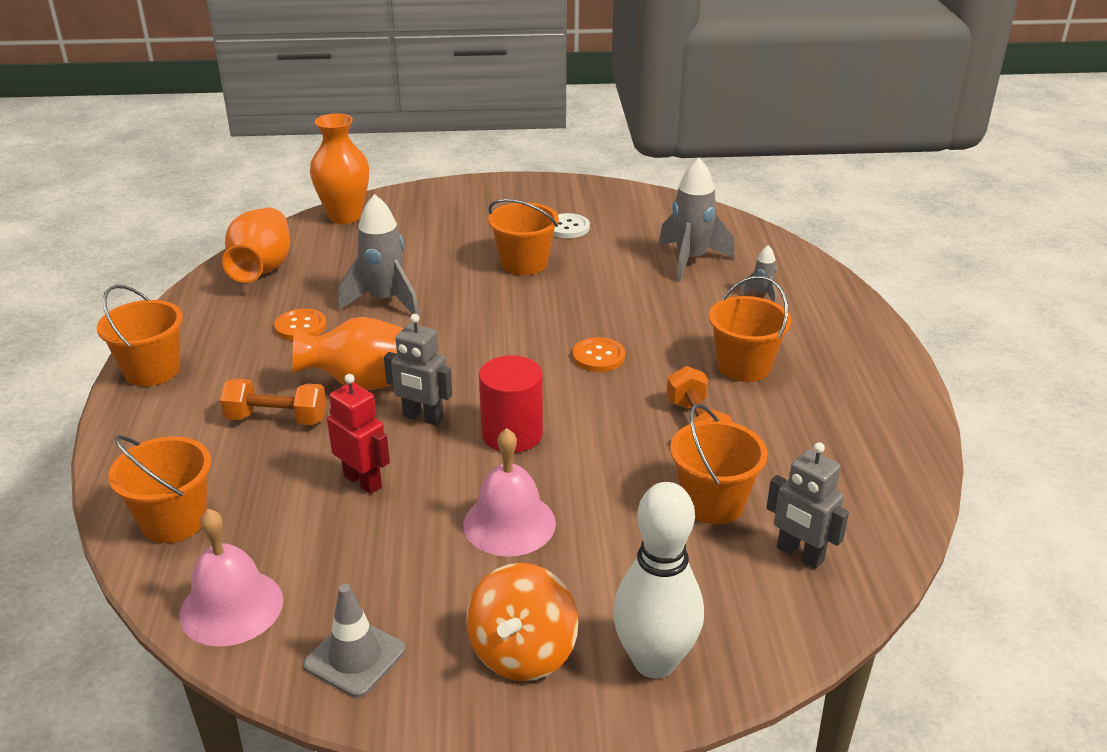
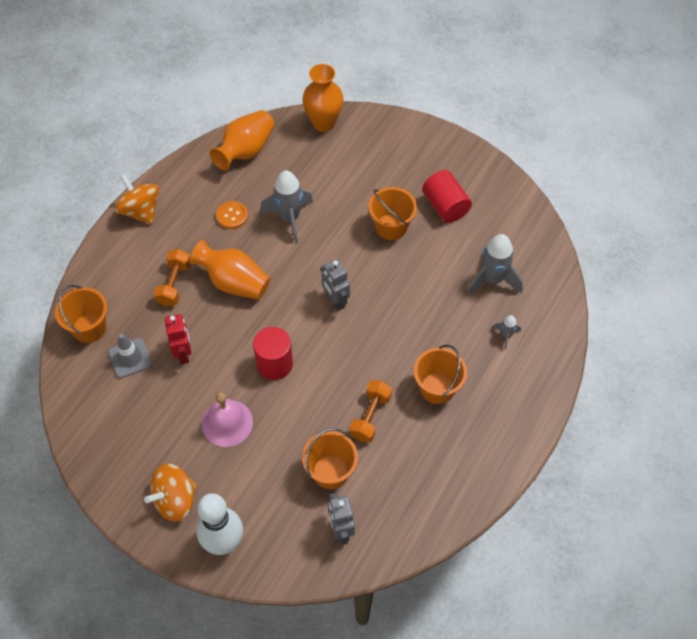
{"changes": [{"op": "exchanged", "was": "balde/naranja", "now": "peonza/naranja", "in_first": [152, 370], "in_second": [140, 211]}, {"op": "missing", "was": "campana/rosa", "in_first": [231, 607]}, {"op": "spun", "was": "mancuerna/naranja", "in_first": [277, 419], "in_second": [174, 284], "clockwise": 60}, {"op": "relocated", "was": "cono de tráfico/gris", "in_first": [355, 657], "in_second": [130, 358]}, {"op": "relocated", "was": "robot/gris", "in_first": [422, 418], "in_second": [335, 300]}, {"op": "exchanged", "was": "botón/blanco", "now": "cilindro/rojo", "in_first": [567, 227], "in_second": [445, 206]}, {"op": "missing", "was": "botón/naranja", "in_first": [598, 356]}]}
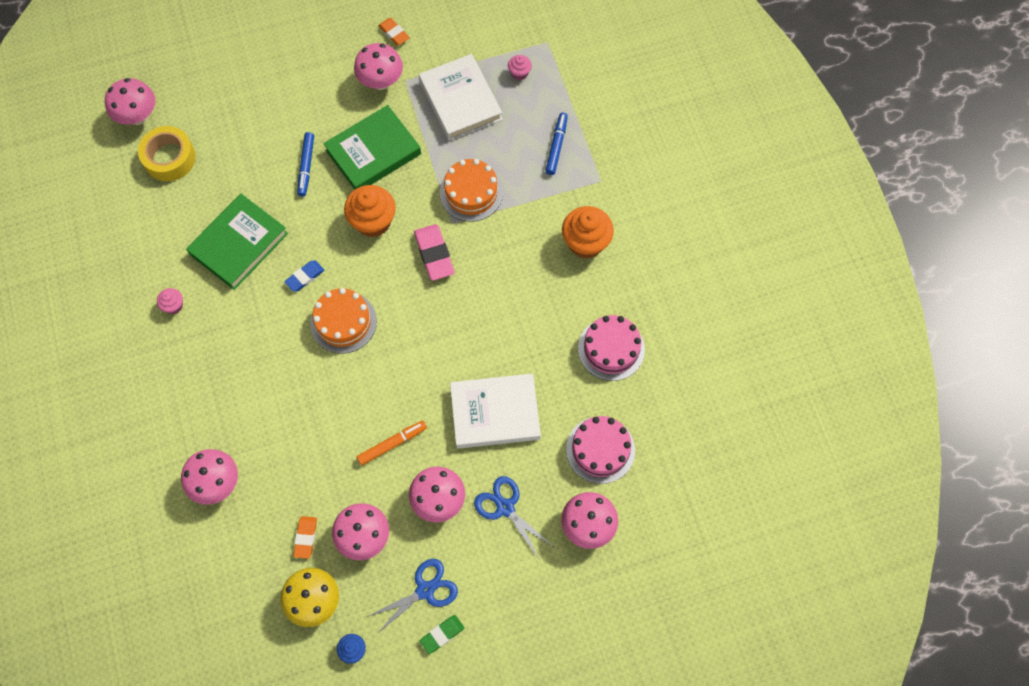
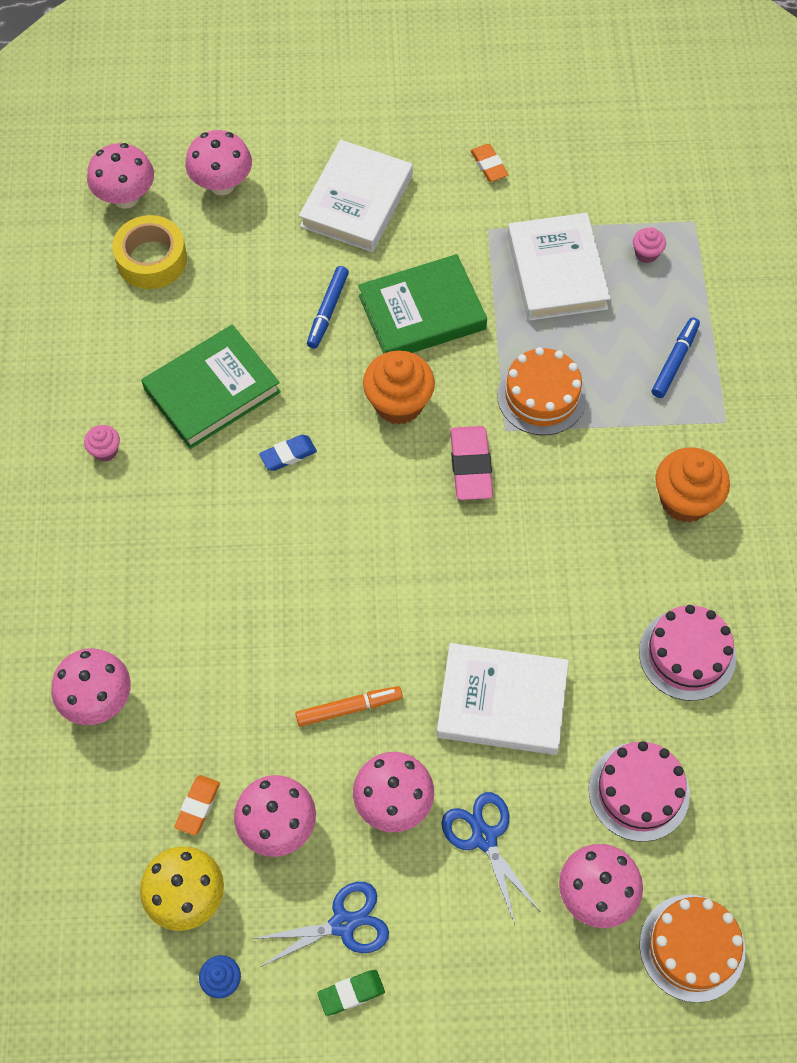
{"changes": [{"op": "relocated", "was": "tarta/naranja", "in_first": [343, 322], "in_second": [692, 947]}, {"op": "relocated", "was": "seta/rosa", "in_first": [381, 81], "in_second": [222, 184]}, {"op": "appeared", "now": "libro/blanco", "in_second": [356, 201]}]}
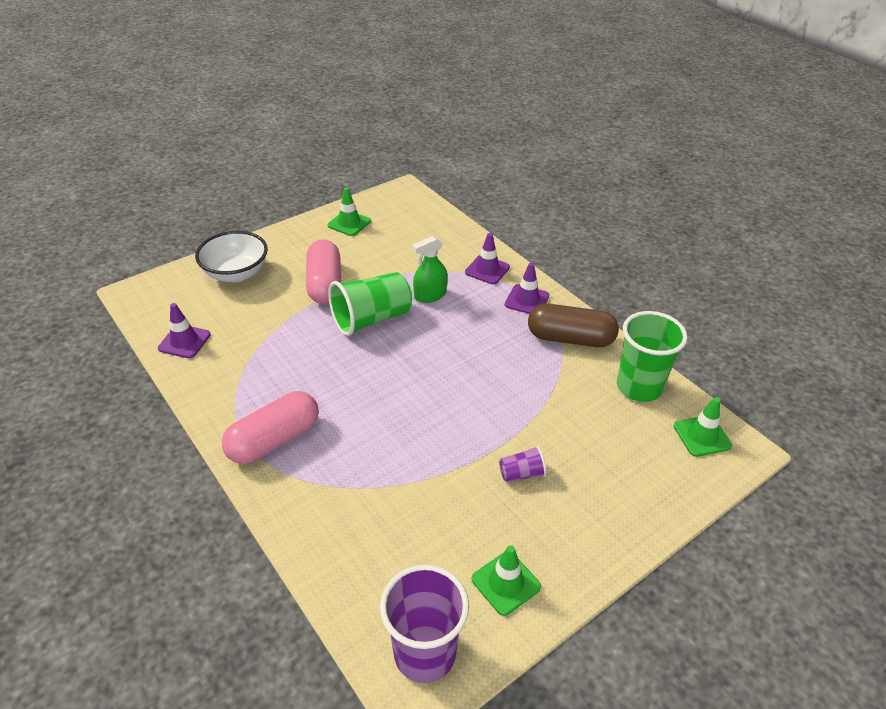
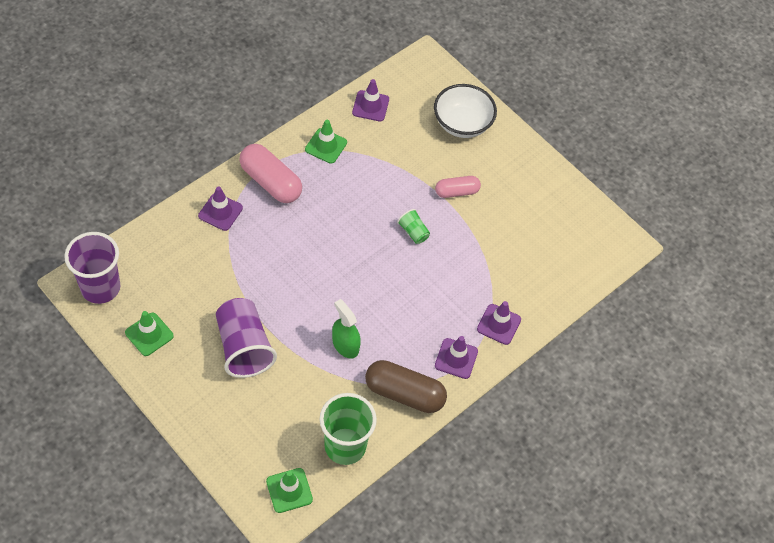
{"changes": [{"op": "size", "was": "cápsula/rosa", "in_first": [325, 284], "in_second": [456, 192], "ratio": 0.6}, {"op": "relocated", "was": "cono de tráfico/verde", "in_first": [349, 223], "in_second": [326, 146]}, {"op": "size", "was": "vaso/verde", "in_first": [371, 319], "in_second": [413, 232], "ratio": 0.47}, {"op": "relocated", "was": "pulverizador/verde", "in_first": [430, 295], "in_second": [345, 345]}, {"op": "size", "was": "vaso/morado", "in_first": [521, 474], "in_second": [244, 347], "ratio": 2.11}, {"op": "spun", "was": "cápsula/marrón", "in_first": [570, 338], "in_second": [404, 393], "clockwise": -75}, {"op": "appeared", "now": "cono de tráfico/morado", "in_second": [220, 212]}]}
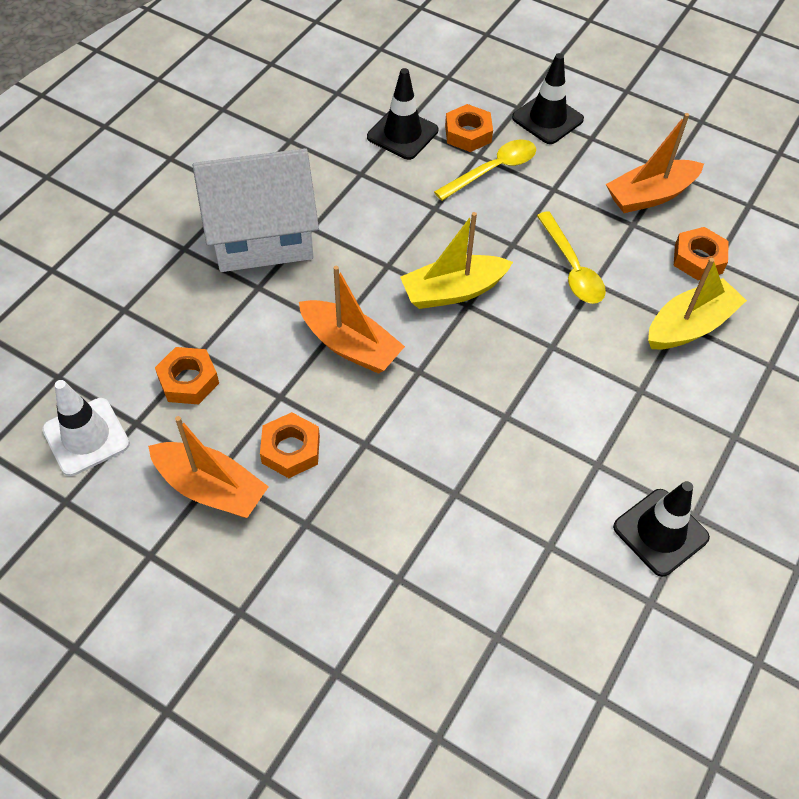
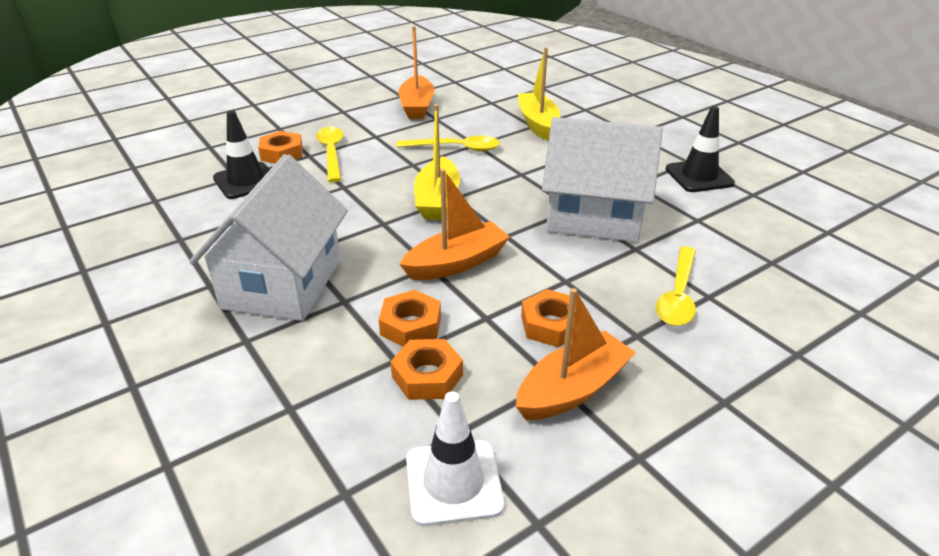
{"changes": [{"op": "missing", "was": "cono de tráfico/negro", "in_first": [547, 119]}, {"op": "relocated", "was": "tuerca/naranja", "in_first": [698, 259], "in_second": [411, 325]}, {"op": "appeared", "now": "casa/blanco", "in_second": [594, 216]}, {"op": "appeared", "now": "cuchara/amarillo", "in_second": [678, 295]}]}
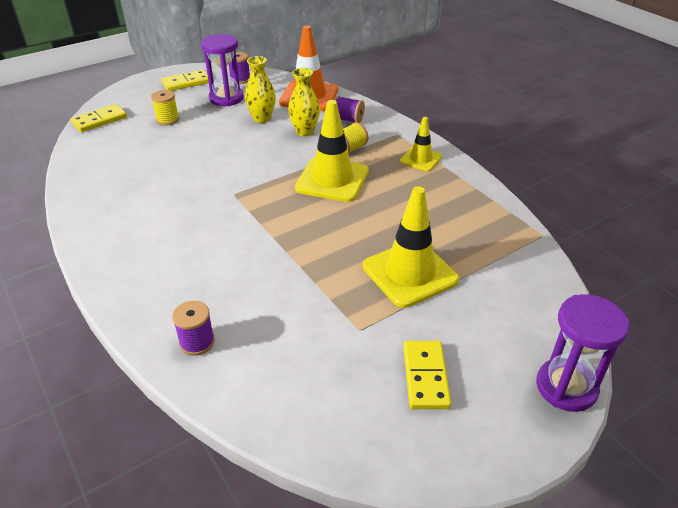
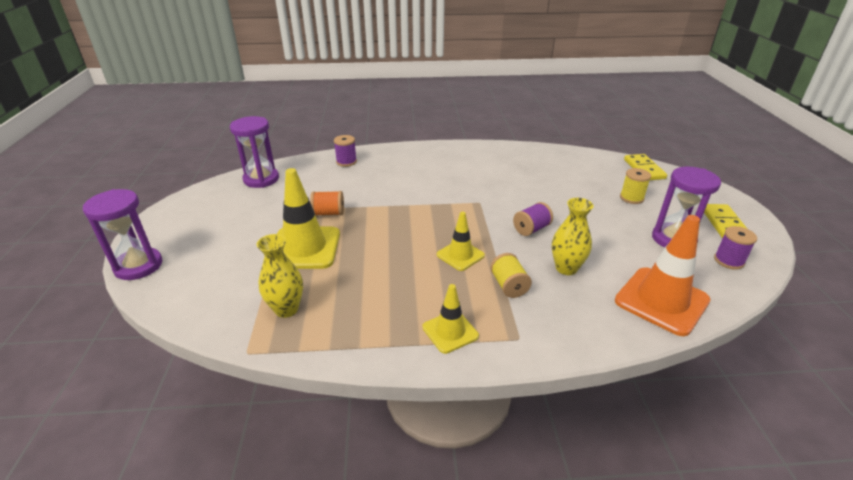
{"changes": [{"op": "relocated", "was": "florero/amarillo", "in_first": [262, 118], "in_second": [286, 309]}, {"op": "size", "was": "cono de tráfico/amarillo", "in_first": [332, 180], "in_second": [460, 255], "ratio": 0.57}, {"op": "relocated", "was": "carrete/morado", "in_first": [347, 119], "in_second": [531, 229]}, {"op": "missing", "was": "ficha de dominó/amarillo", "in_first": [425, 376]}, {"op": "appeared", "now": "reloj de arena/morado", "in_second": [261, 179]}, {"op": "appeared", "now": "carrete/naranja", "in_second": [328, 213]}]}
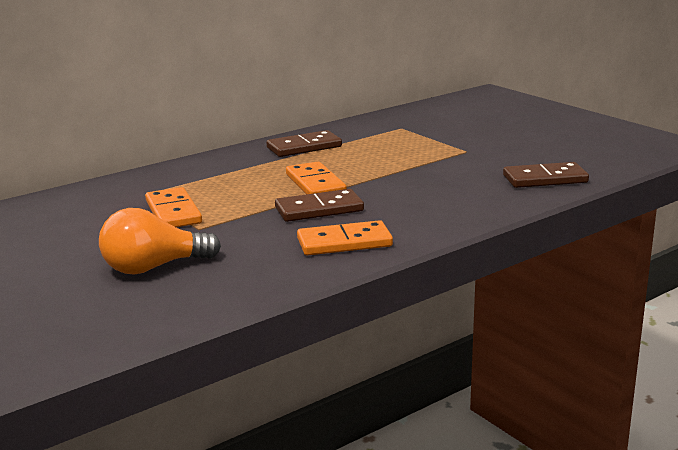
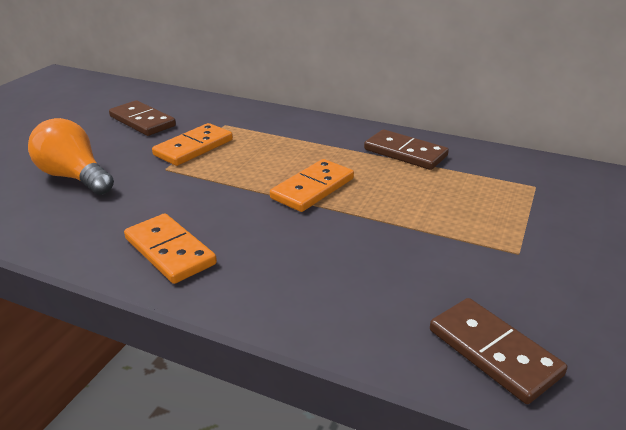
{"changes": [{"op": "relocated", "was": "ficha de dominó/marrón", "in_first": [319, 209], "in_second": [142, 121]}]}
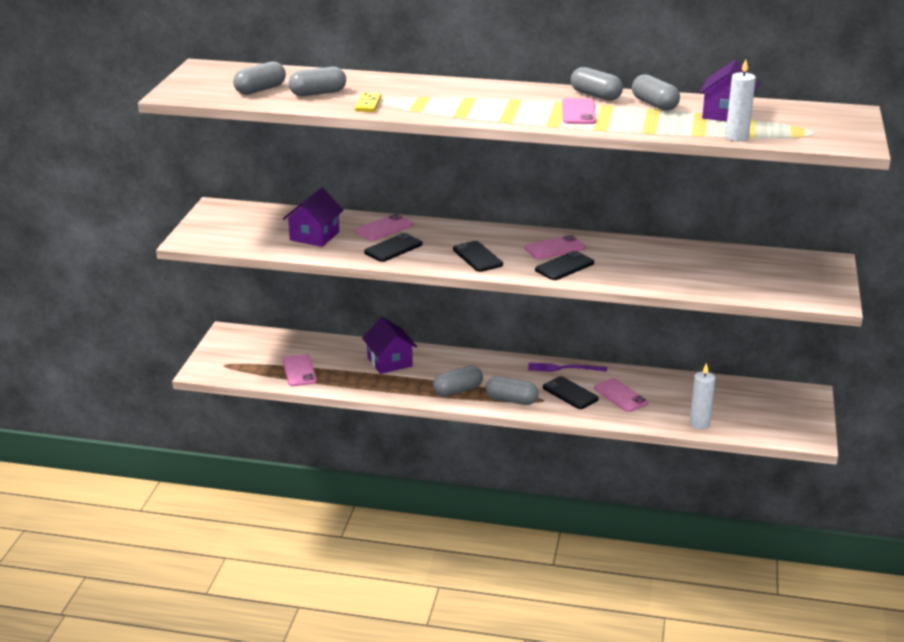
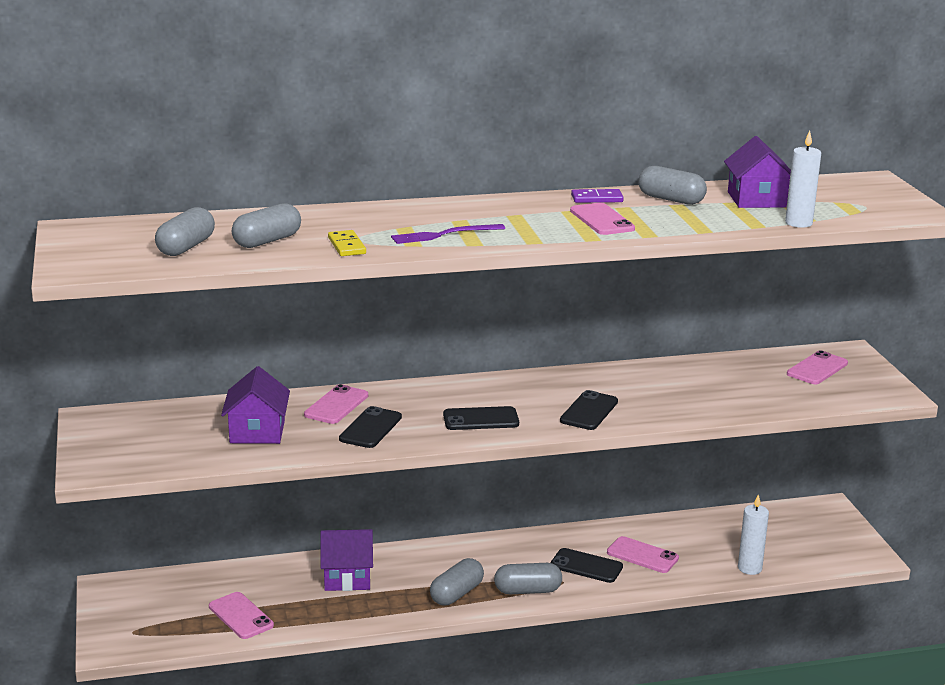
{"changes": [{"op": "spun", "was": "casa/morado", "in_first": [389, 362], "in_second": [347, 577], "clockwise": -45}, {"op": "spun", "was": "móvil/negro", "in_first": [477, 257], "in_second": [481, 419], "clockwise": -45}, {"op": "relocated", "was": "móvil/rosa", "in_first": [555, 248], "in_second": [817, 369]}, {"op": "relocated", "was": "tenedor/morado", "in_first": [564, 368], "in_second": [444, 235]}, {"op": "exchanged", "was": "cápsula/gris", "now": "ficha de dominó/morado", "in_first": [595, 95], "in_second": [597, 198]}]}
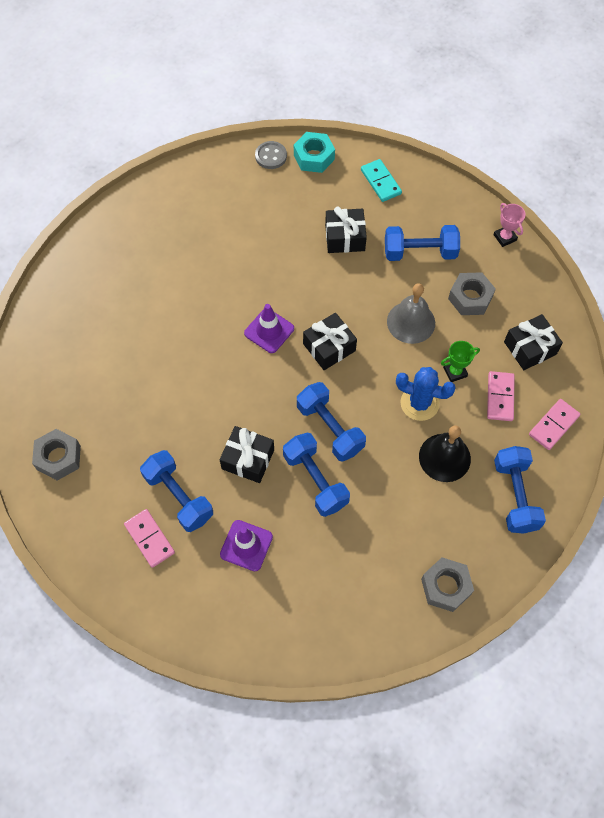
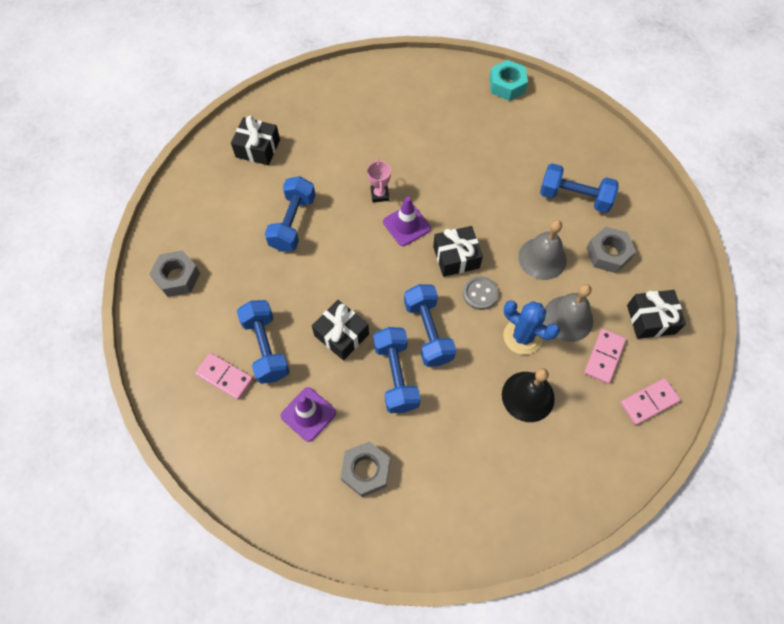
{"changes": [{"op": "spun", "was": "ficha de dominó/rosa", "in_first": [149, 538], "in_second": [225, 377], "clockwise": -45}, {"op": "relocated", "was": "botón/gris", "in_first": [271, 156], "in_second": [480, 294]}, {"op": "relocated", "was": "regalo/negro", "in_first": [345, 237], "in_second": [258, 148]}, {"op": "missing", "was": "ficha de dominó/turquesa", "in_first": [381, 182]}, {"op": "relocated", "was": "tuerca/gris", "in_first": [446, 586], "in_second": [366, 471]}, {"op": "exchanged", "was": "trofeo/verde", "now": "campana/gris", "in_first": [455, 372], "in_second": [568, 318]}, {"op": "relocated", "was": "trofeo/rosa", "in_first": [505, 237], "in_second": [379, 194]}, {"op": "relocated", "was": "mancuerna/azul", "in_first": [515, 495], "in_second": [293, 223]}]}
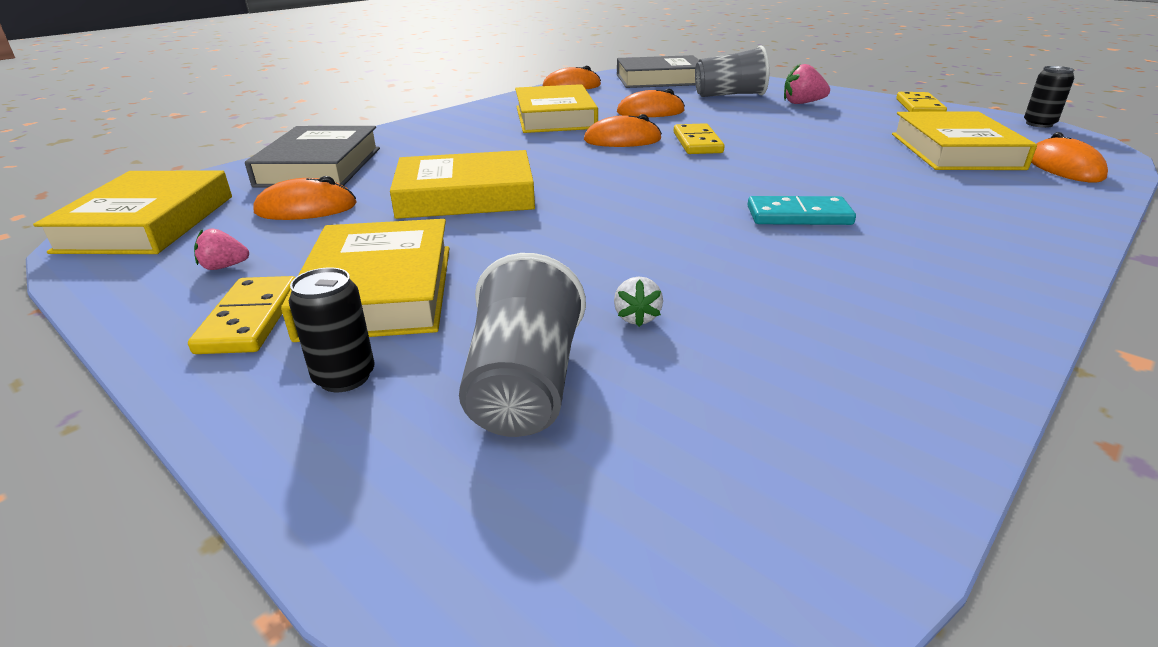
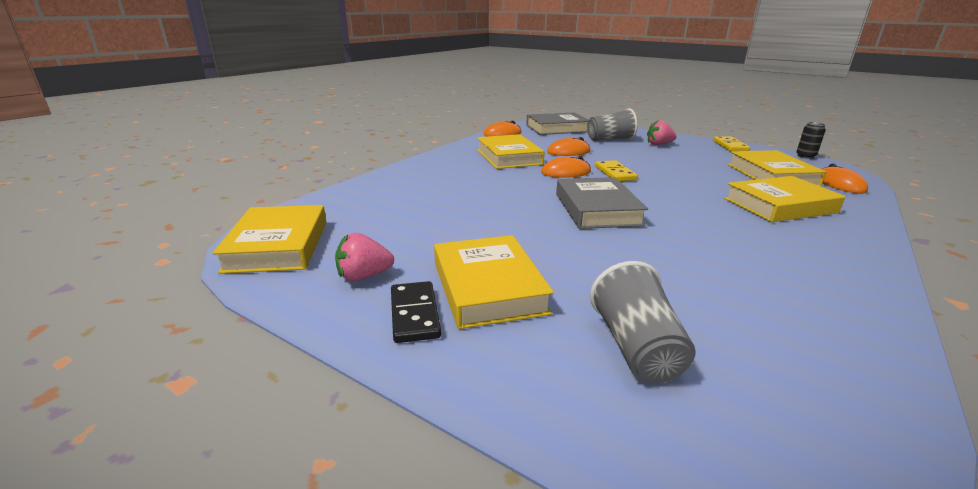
{"changes": [{"op": "colour", "was": "ficha de dominó/amarillo", "now": "ficha de dominó/negro", "in_first": [250, 319], "in_second": [415, 314]}, {"op": "size", "was": "fresa/rosa", "in_first": [224, 267], "in_second": [364, 276], "ratio": 1.63}, {"op": "relocated", "was": "libro/gris", "in_first": [320, 166], "in_second": [597, 209]}, {"op": "missing", "was": "ratón/naranja", "in_first": [306, 208]}, {"op": "missing", "was": "lata/negro", "in_first": [344, 377]}, {"op": "relocated", "was": "libro/amarillo", "in_first": [465, 195], "in_second": [779, 205]}, {"op": "missing", "was": "fresa/blanco", "in_first": [637, 317]}, {"op": "missing", "was": "ficha de dominó/turquesa", "in_first": [799, 216]}]}
